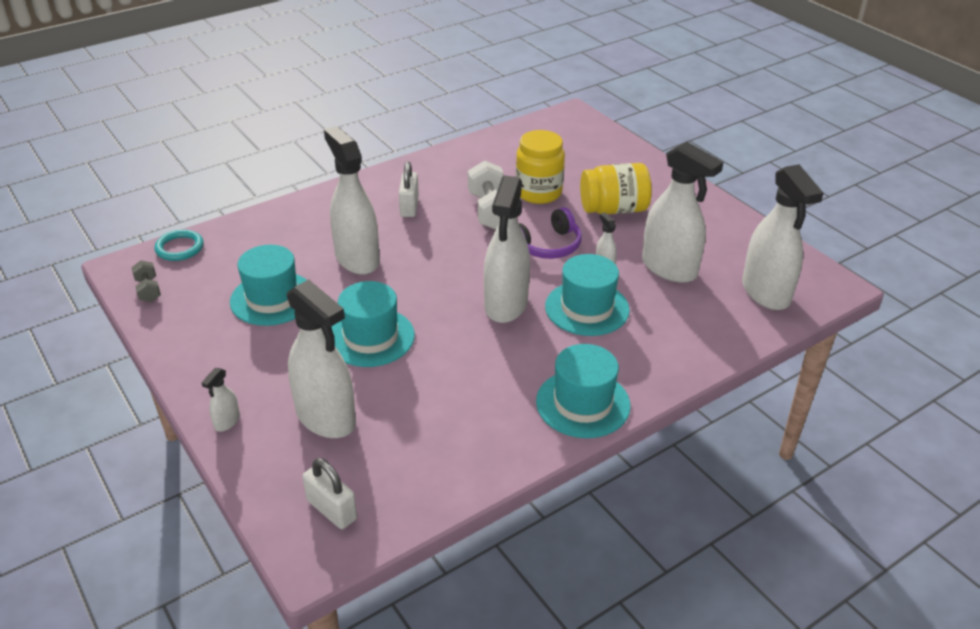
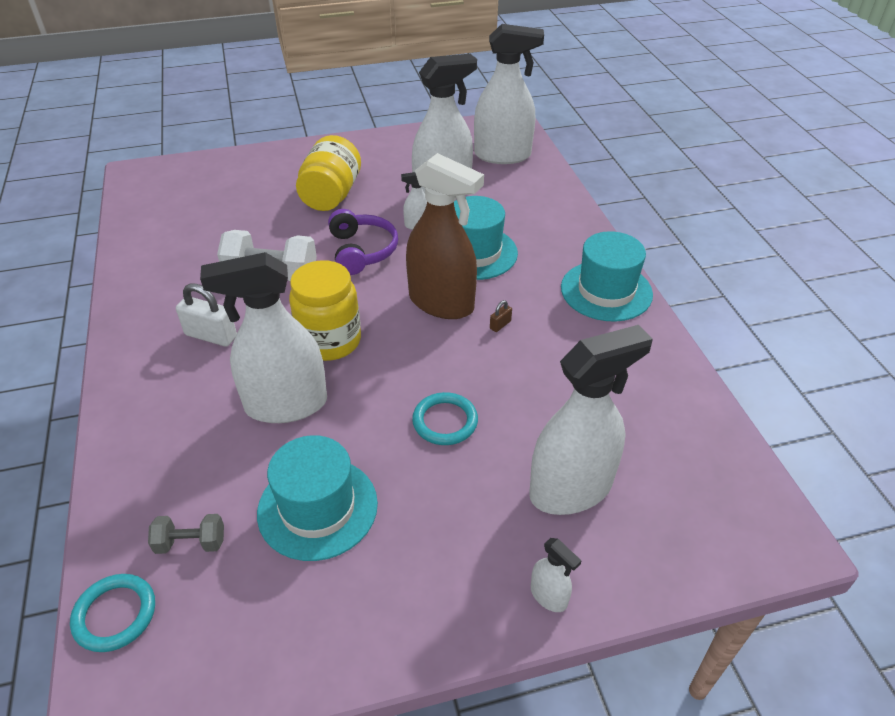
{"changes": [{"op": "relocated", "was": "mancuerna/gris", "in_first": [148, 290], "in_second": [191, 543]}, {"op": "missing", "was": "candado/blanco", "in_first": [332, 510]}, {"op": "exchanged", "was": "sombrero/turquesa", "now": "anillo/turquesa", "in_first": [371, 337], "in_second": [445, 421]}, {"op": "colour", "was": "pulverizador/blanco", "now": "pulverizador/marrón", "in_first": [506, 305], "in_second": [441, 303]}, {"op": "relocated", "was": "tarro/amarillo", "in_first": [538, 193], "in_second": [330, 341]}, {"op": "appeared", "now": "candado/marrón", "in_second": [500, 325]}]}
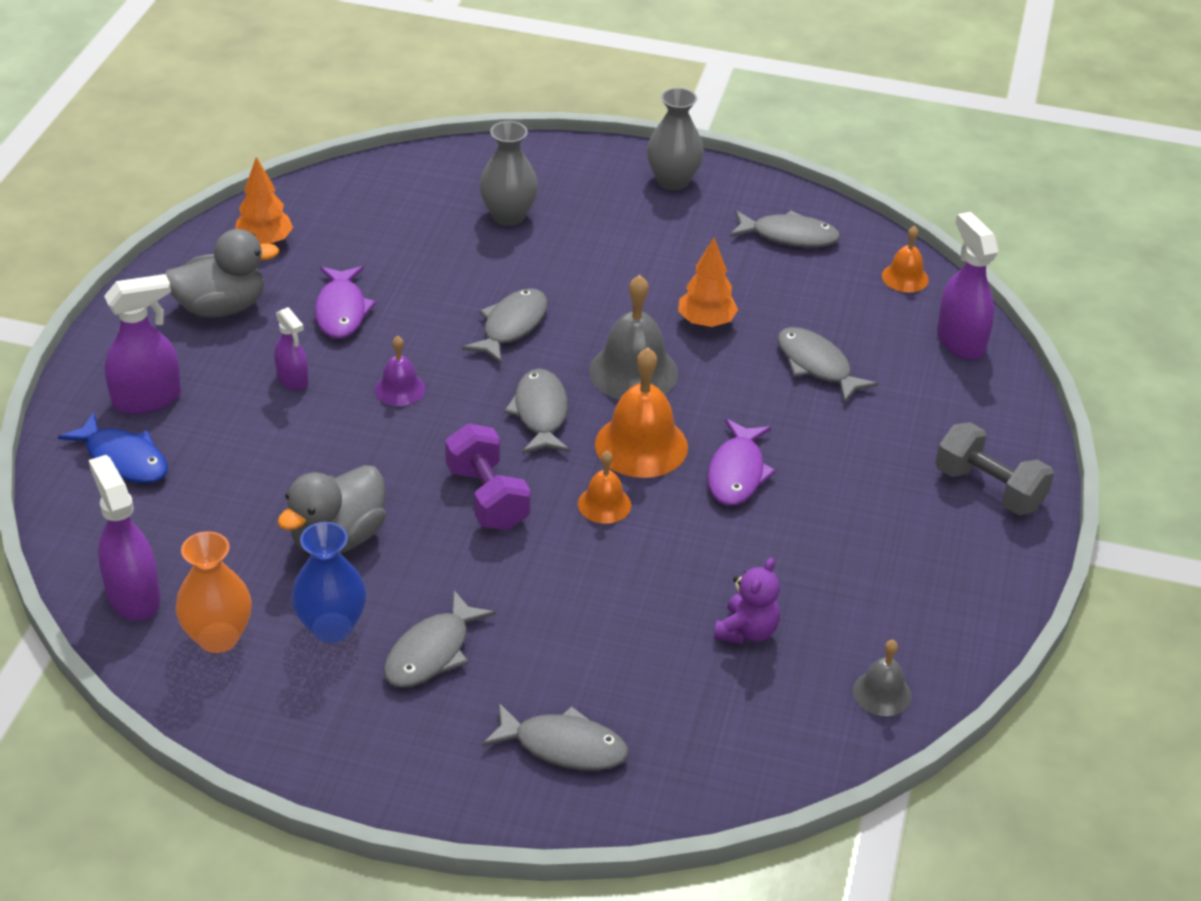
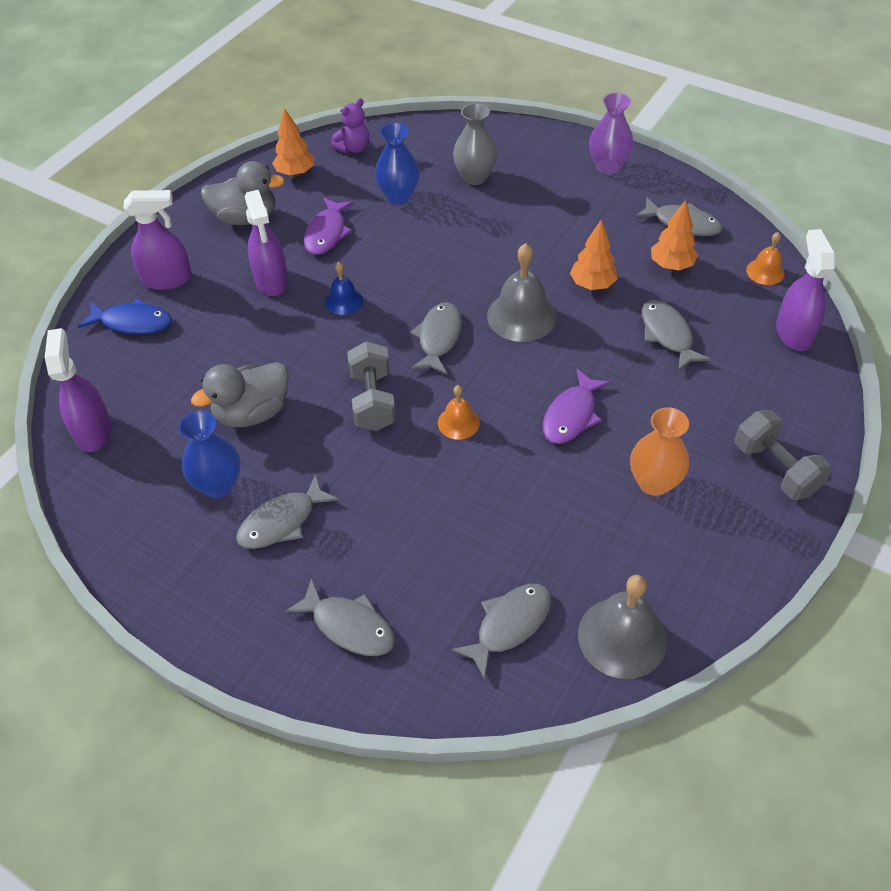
{"changes": [{"op": "spun", "was": "pez/azul", "in_first": [123, 459], "in_second": [132, 322], "clockwise": -45}, {"op": "relocated", "was": "florero/naranja", "in_first": [218, 637], "in_second": [654, 482]}, {"op": "size", "was": "pulverizador/morado", "in_first": [293, 380], "in_second": [272, 281], "ratio": 1.65}, {"op": "colour", "was": "campana/morado", "now": "campana/azul", "in_first": [400, 389], "in_second": [344, 301]}, {"op": "colour", "was": "mancuerna/morado", "now": "mancuerna/gris", "in_first": [487, 498], "in_second": [373, 400]}, {"op": "relocated", "was": "pez/gris", "in_first": [511, 326], "in_second": [509, 625]}, {"op": "missing", "was": "campana/naranja", "in_first": [641, 445]}, {"op": "colour", "was": "florero/gris", "now": "florero/morado", "in_first": [673, 181], "in_second": [608, 166]}, {"op": "relocated", "was": "osito/morado", "in_first": [746, 631], "in_second": [353, 148]}, {"op": "size", "was": "campana/gris", "in_first": [882, 693], "in_second": [622, 637], "ratio": 1.79}, {"op": "appeared", "now": "florero/azul", "in_second": [398, 196]}, {"op": "appeared", "now": "árbol/naranja", "in_second": [671, 265]}]}
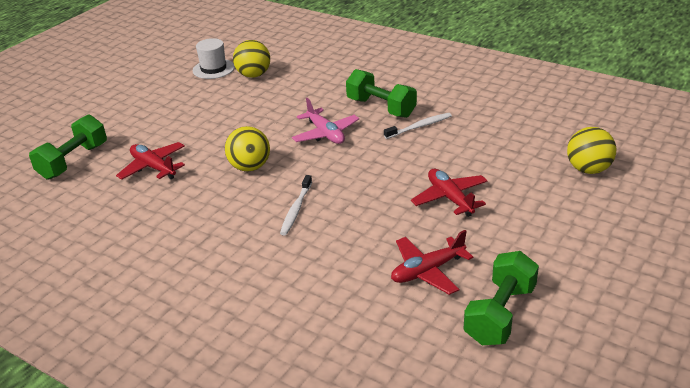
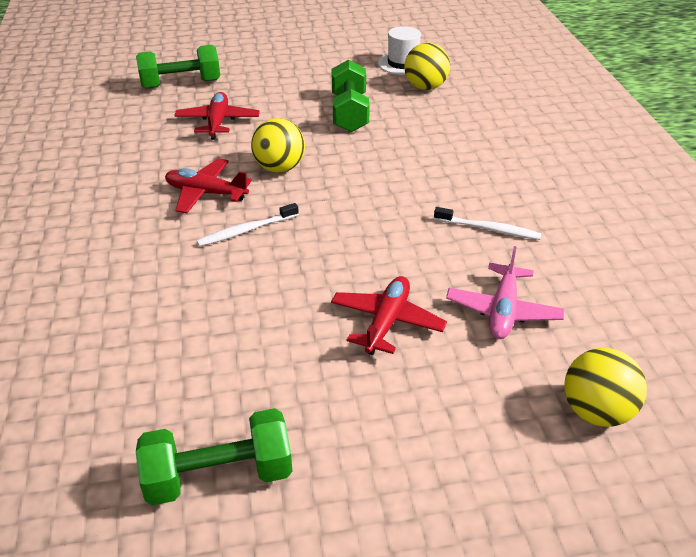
{"changes": [{"op": "relocated", "was": "avión/rosa", "in_first": [325, 134], "in_second": [503, 311]}, {"op": "relocated", "was": "mancuerna/verde", "in_first": [381, 108], "in_second": [349, 113]}, {"op": "relocated", "was": "avión/rojo", "in_first": [427, 271], "in_second": [206, 193]}]}
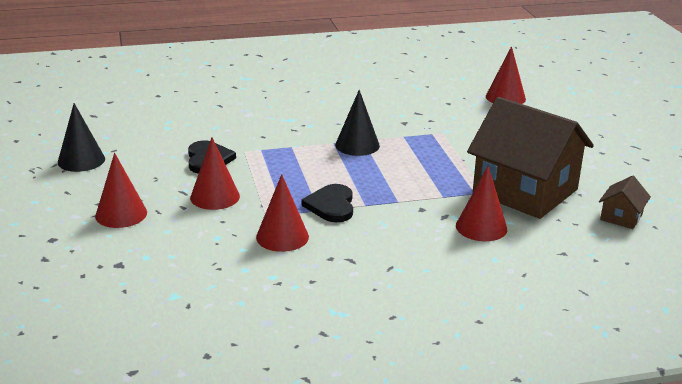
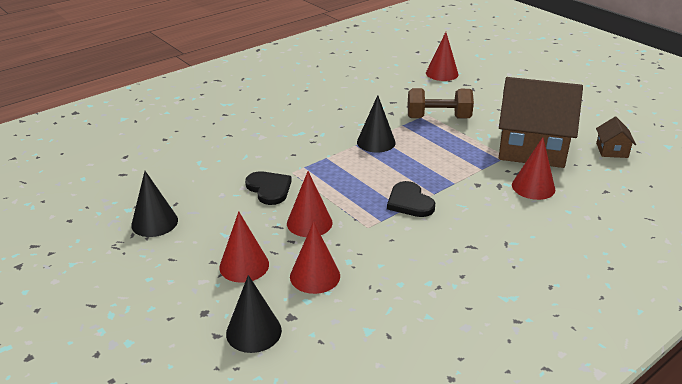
{"changes": [{"op": "relocated", "was": "cono/rojo", "in_first": [282, 237], "in_second": [315, 276]}, {"op": "appeared", "now": "cono/negro", "in_second": [253, 331]}, {"op": "appeared", "now": "mancuerna/marrón", "in_second": [438, 118]}]}
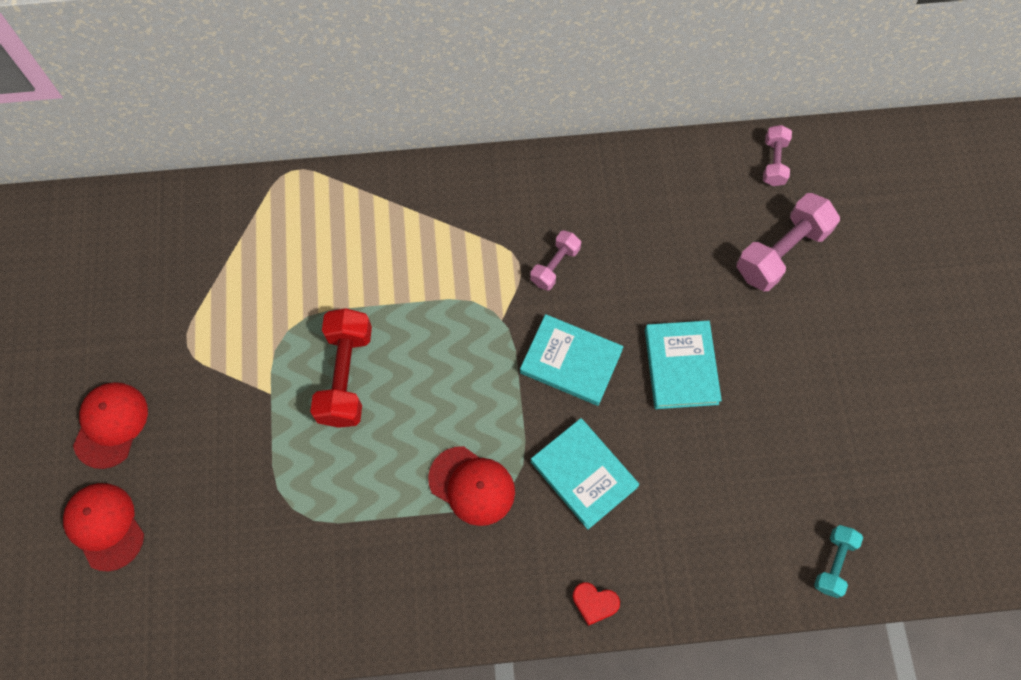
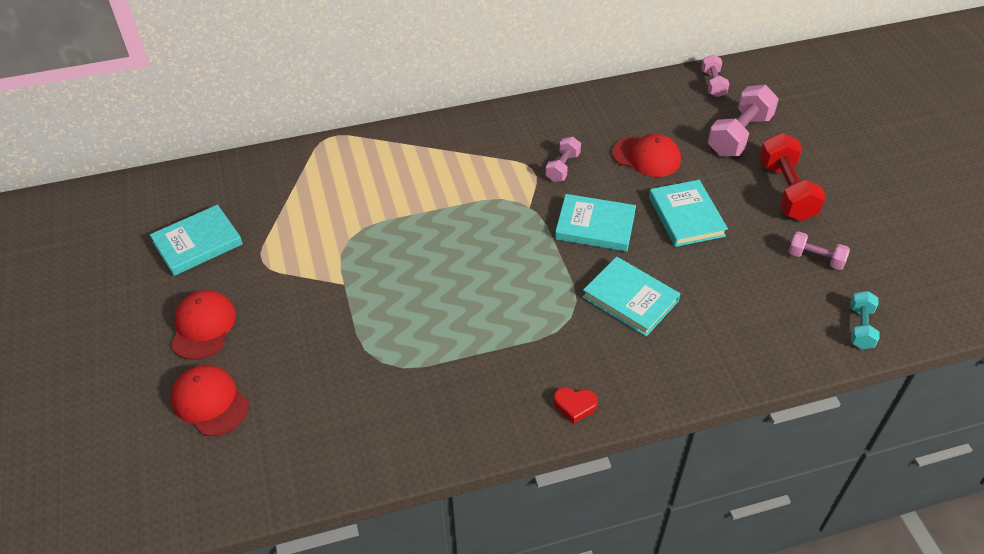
{"changes": [{"op": "relocated", "was": "mancuerna/rojo", "in_first": [346, 376], "in_second": [786, 191]}, {"op": "relocated", "was": "gorra/rojo", "in_first": [472, 486], "in_second": [646, 157]}, {"op": "relocated", "was": "corazón/rojo", "in_first": [594, 603], "in_second": [575, 406]}, {"op": "appeared", "now": "libro/turquesa", "in_second": [197, 243]}, {"op": "appeared", "now": "mancuerna/rosa", "in_second": [815, 258]}]}
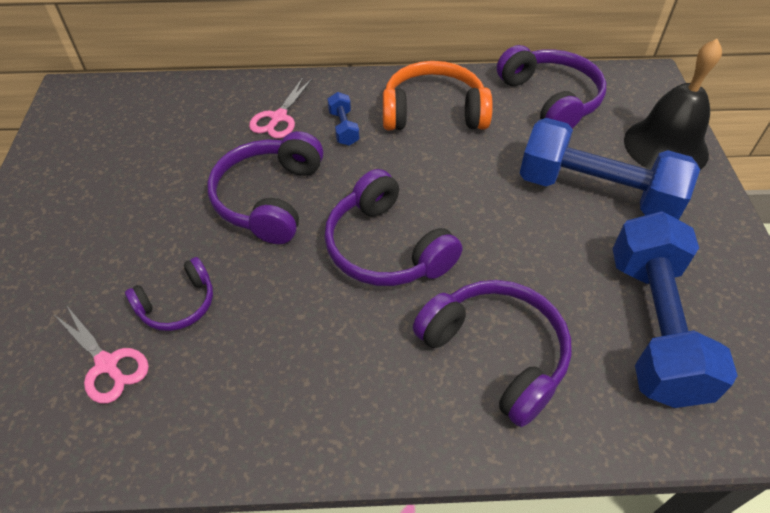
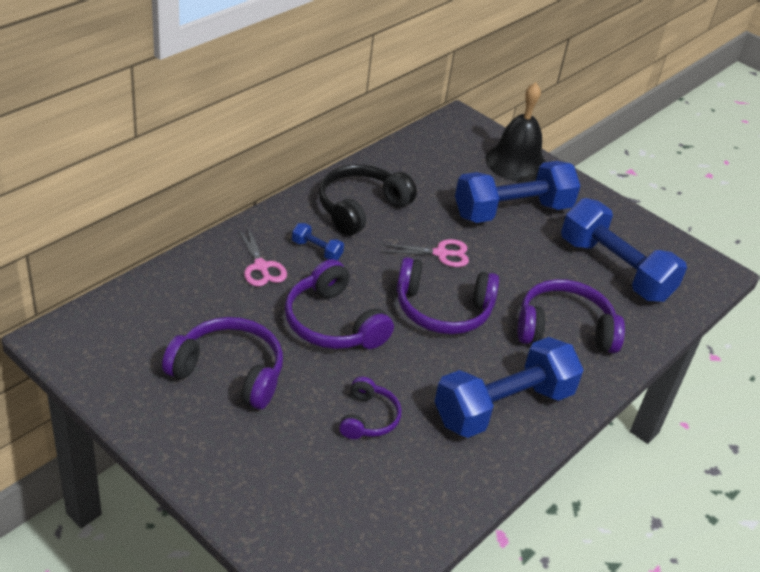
{"changes": [{"op": "relocated", "was": "tijeras/rosa", "in_first": [107, 364], "in_second": [441, 253]}, {"op": "colour", "was": "auriculares/naranja", "now": "auriculares/negro", "in_first": [433, 112], "in_second": [361, 208]}, {"op": "relocated", "was": "auriculares/morado", "in_first": [550, 99], "in_second": [229, 372]}, {"op": "appeared", "now": "mancuerna/azul", "in_second": [503, 406]}]}
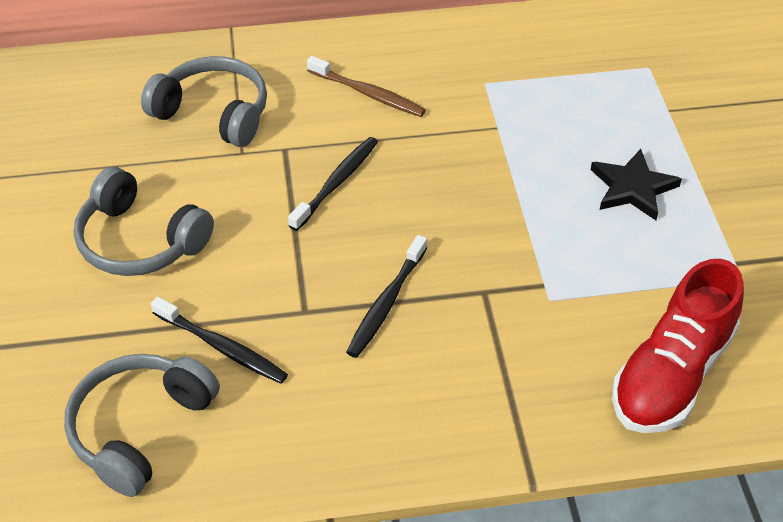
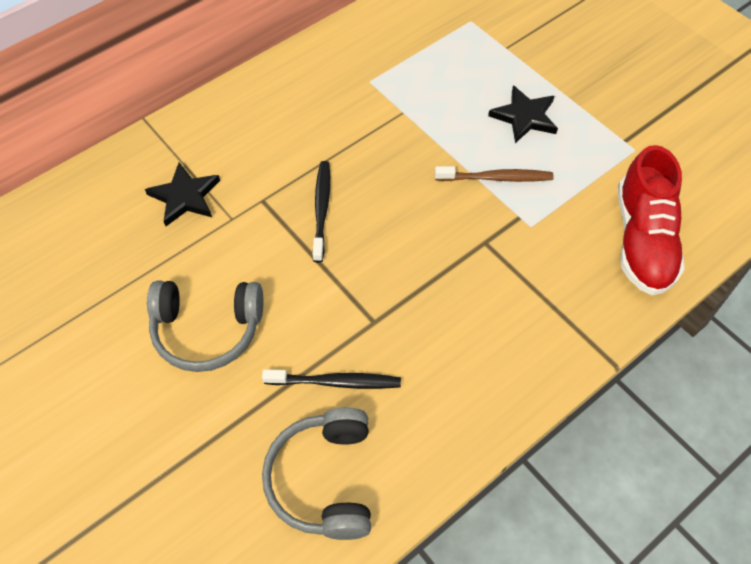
{"changes": [{"op": "exchanged", "was": "auriculares/gris", "now": "estrella/negro", "in_first": [213, 113], "in_second": [185, 197]}, {"op": "relocated", "was": "cepillo de dientes/marrón", "in_first": [368, 93], "in_second": [496, 178]}, {"op": "missing", "was": "cepillo de dientes/negro", "in_first": [386, 303]}]}
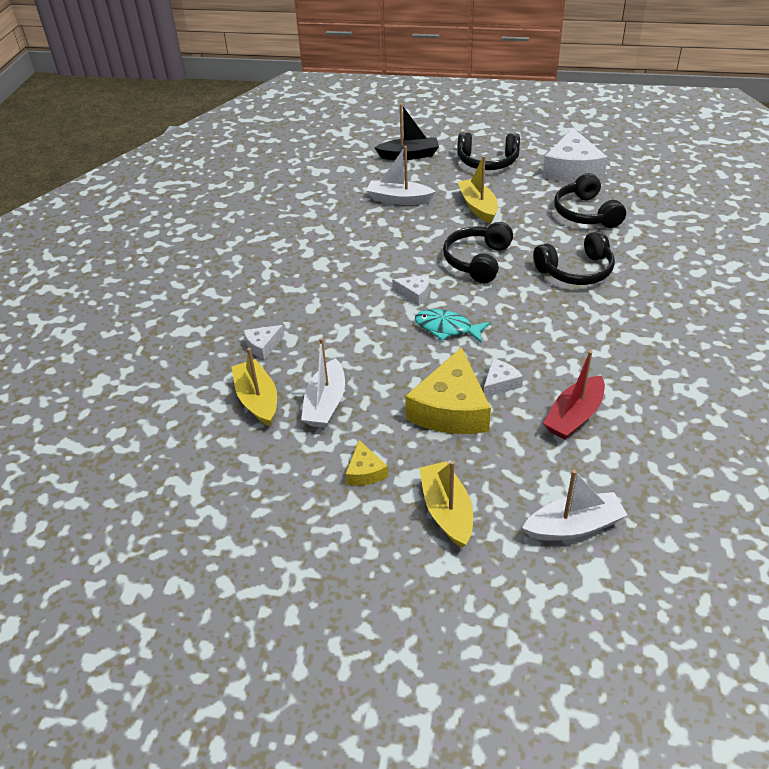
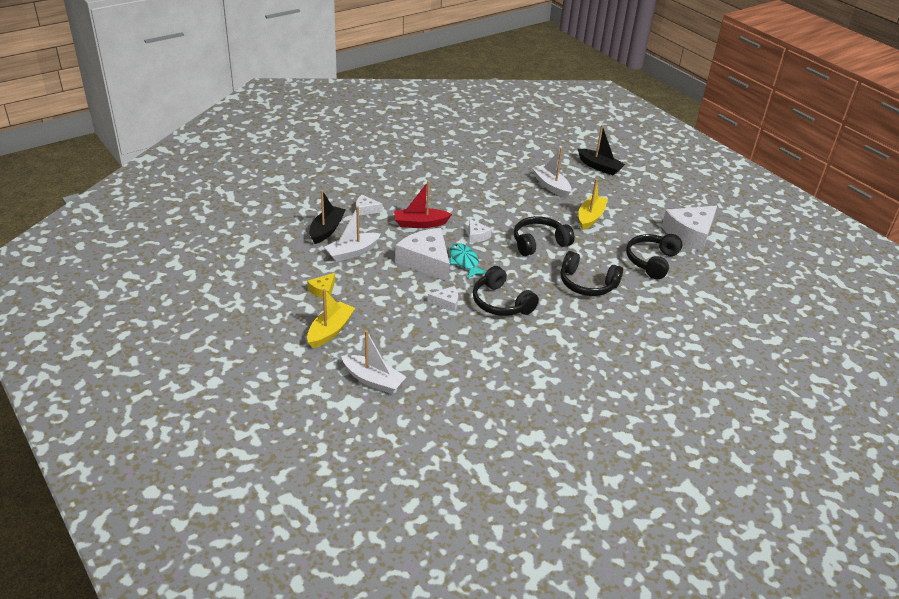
{"changes": [{"op": "colour", "was": "barco/amarillo", "now": "barco/negro", "in_first": [257, 400], "in_second": [326, 230]}, {"op": "missing", "was": "queso/amarillo", "in_first": [451, 409]}, {"op": "relocated", "was": "auriculares/negro", "in_first": [487, 162], "in_second": [501, 303]}, {"op": "relocated", "was": "barco/rojo", "in_first": [574, 416], "in_second": [420, 224]}, {"op": "appeared", "now": "queso/blanco", "in_second": [426, 261]}]}
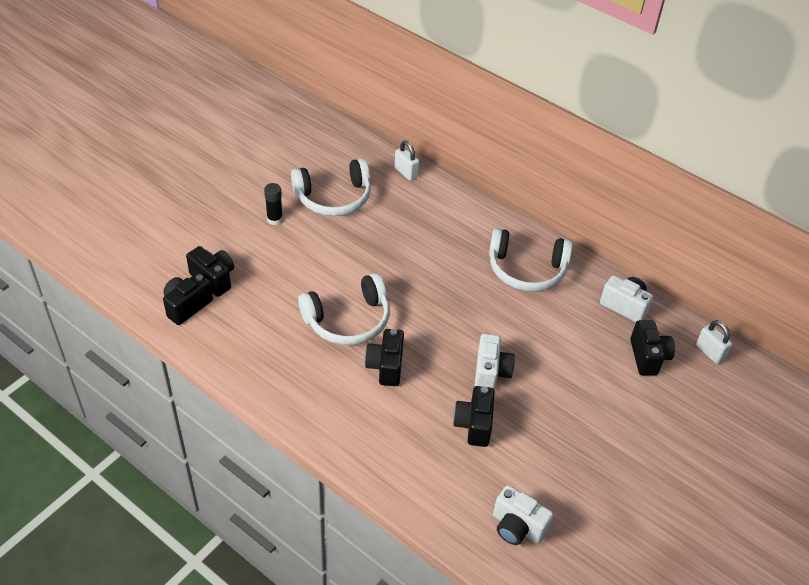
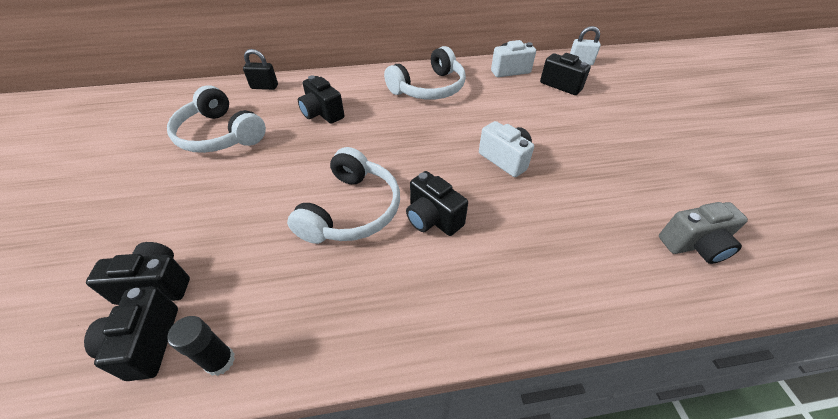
{"changes": [{"op": "relocated", "was": "barra de pegamento/negro", "in_first": [275, 219], "in_second": [220, 361]}, {"op": "spun", "was": "auriculares/blanco", "in_first": [334, 197], "in_second": [220, 135], "clockwise": 105}, {"op": "colour", "was": "candado/blanco", "now": "candado/negro", "in_first": [406, 172], "in_second": [264, 87]}, {"op": "relocated", "was": "cámara/negro", "in_first": [474, 425], "in_second": [322, 113]}, {"op": "colour", "was": "cámara/blanco", "now": "cámara/gris", "in_first": [517, 527], "in_second": [694, 245]}]}
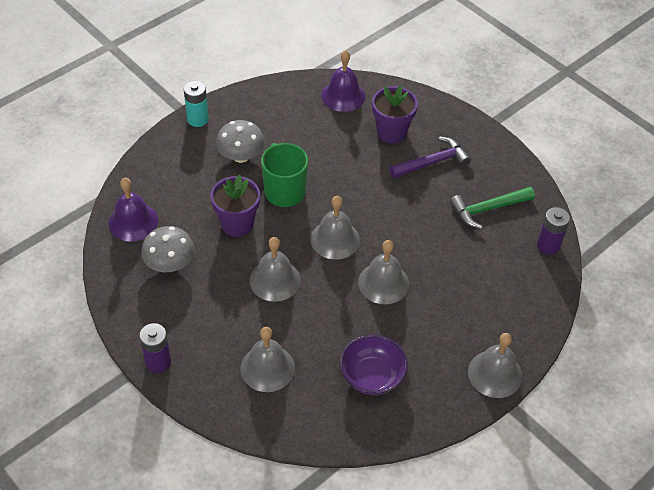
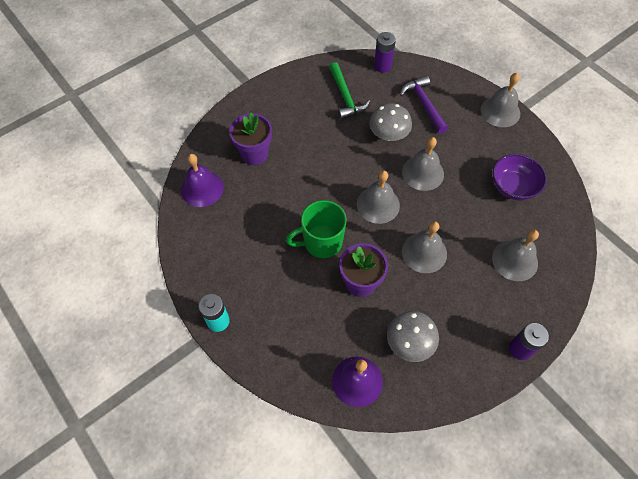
{"changes": [{"op": "relocated", "was": "seta/gris", "in_first": [241, 156], "in_second": [388, 134]}, {"op": "relocated", "was": "martillo/morado", "in_first": [432, 162], "in_second": [424, 104]}]}
